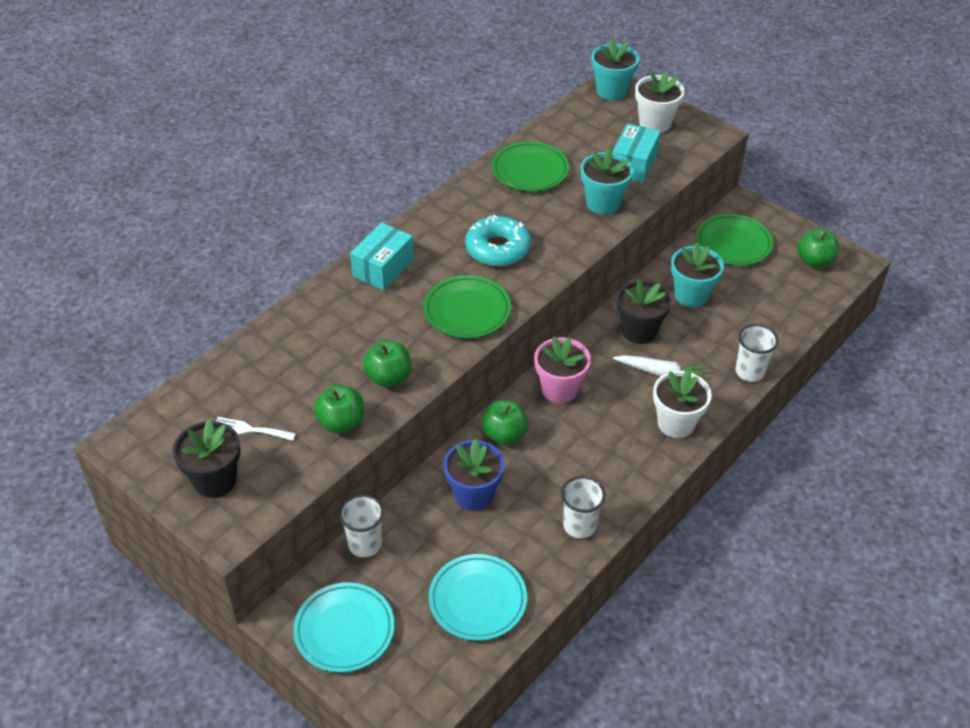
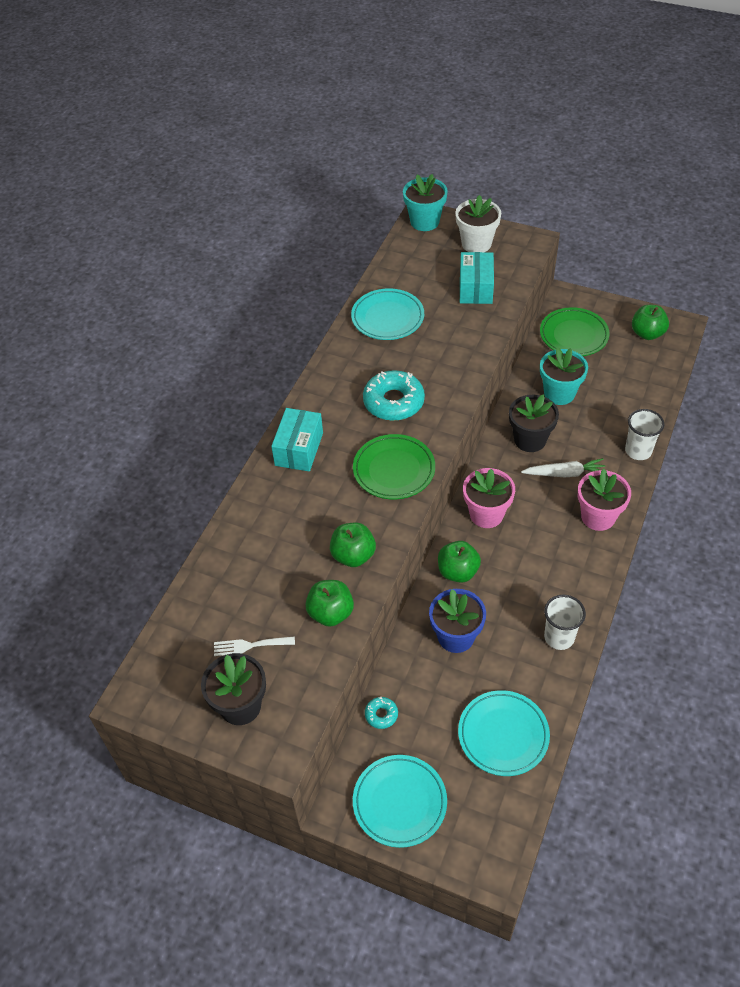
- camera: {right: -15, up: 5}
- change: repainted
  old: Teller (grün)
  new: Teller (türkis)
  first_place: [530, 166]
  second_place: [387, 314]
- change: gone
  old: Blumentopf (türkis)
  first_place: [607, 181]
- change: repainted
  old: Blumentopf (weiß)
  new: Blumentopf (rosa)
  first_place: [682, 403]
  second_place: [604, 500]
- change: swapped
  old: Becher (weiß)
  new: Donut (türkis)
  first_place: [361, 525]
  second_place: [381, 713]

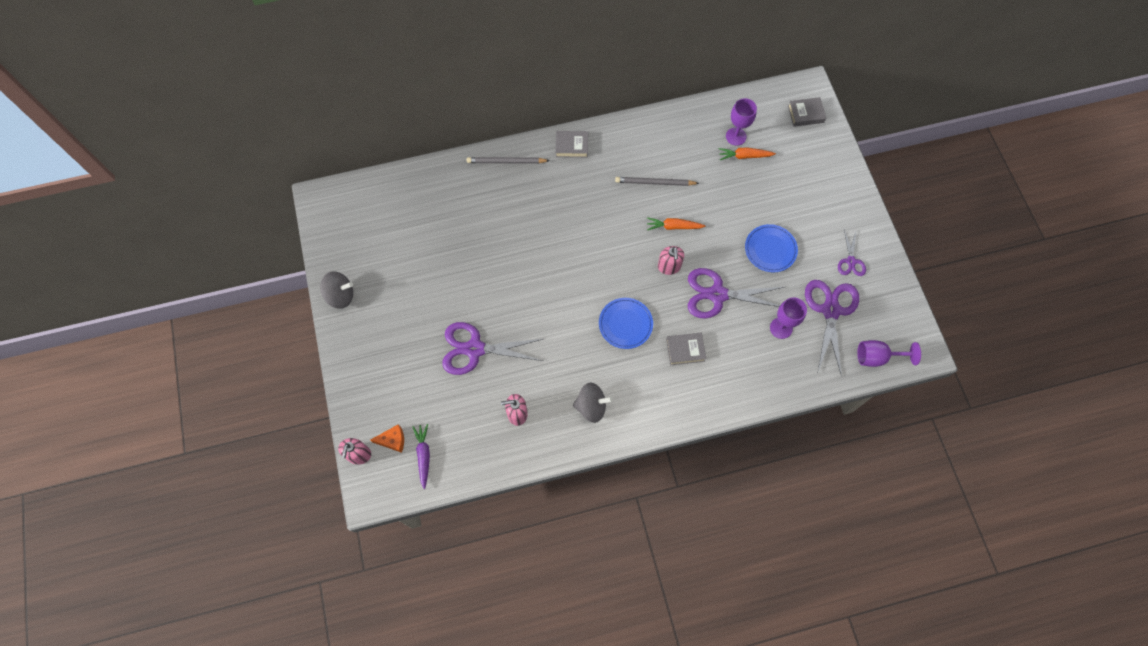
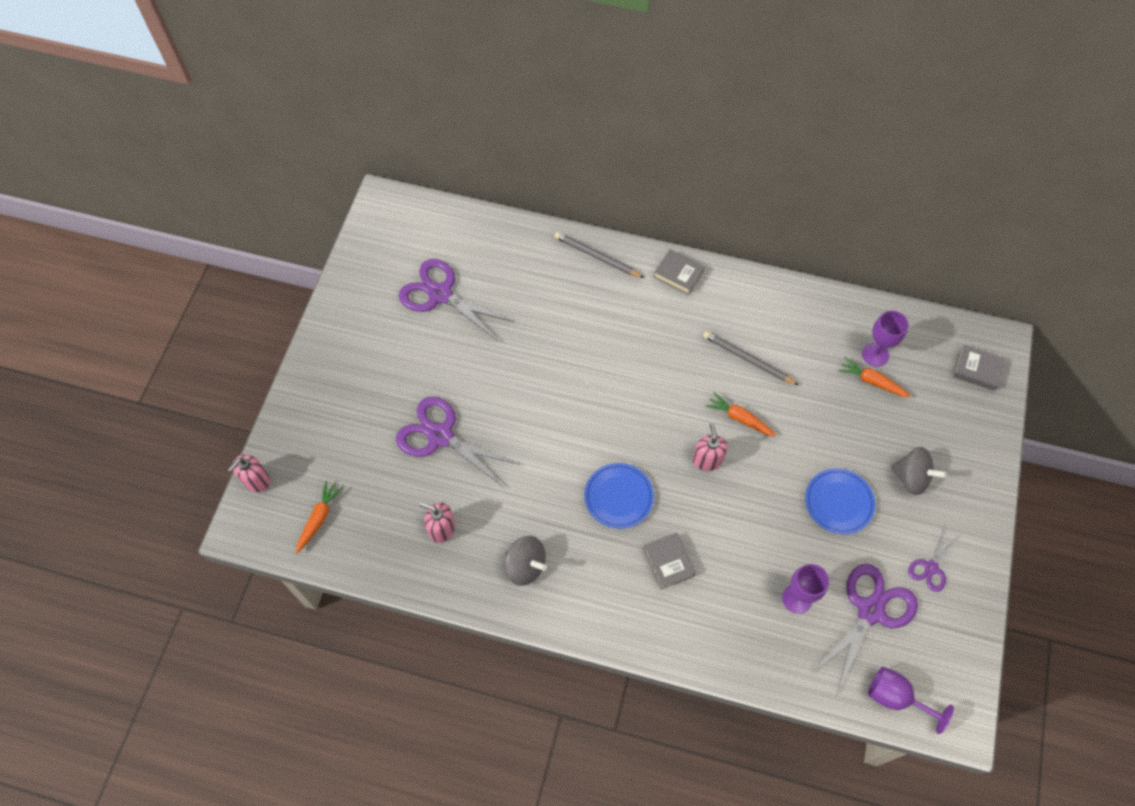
- camera: {right: 30, up: -5}
- change: rotated
  old: Seifenspender (rosa)
  first_place: [671, 260]
  second_place: [710, 447]
  degrees: 150
- change: shifted
  old: Schere (lila)
  first_place: [736, 293]
  second_place: [456, 300]
- change: shifted
  old: Kreisel (grau)
  first_place: [336, 290]
  second_place: [919, 471]
- change: rotated
  old: Buch (grau)
  first_place: [686, 349]
  second_place: [669, 561]
  degrees: 45
- change: gone
  old: Käse (orange)
  first_place: [387, 438]
- change: repainted
  old: Karotte (lila)
  new: Karotte (orange)
  first_place: [421, 456]
  second_place: [319, 517]

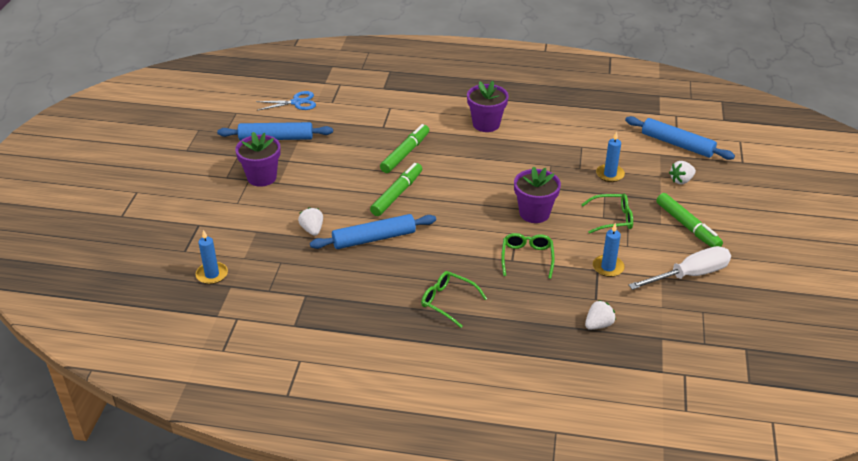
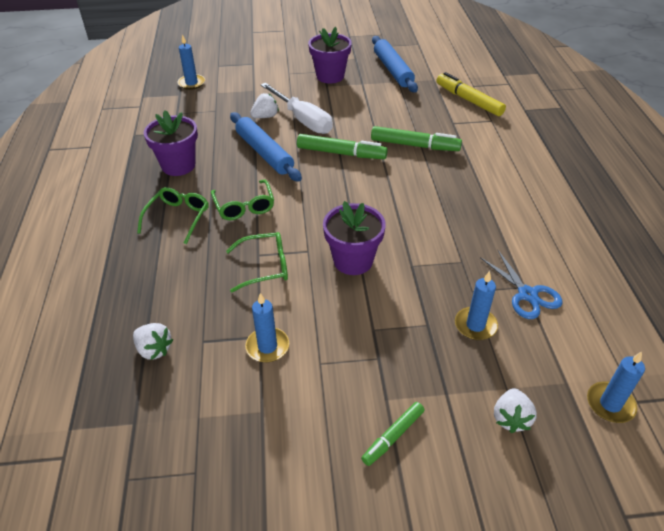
- camera: {right: 75, up: 5}
- change: shifted
  old: Blumentopf (lila)
  first_place: [488, 106]
  second_place: [171, 143]
- change: shifted
  old: Schere (blau)
  first_place: [286, 101]
  second_place: [521, 284]
- change: swapped
  old: Nudelholz (blau)
  new: Kerze (blau)
  first_place: [680, 138]
  second_place: [616, 387]
- change: rotated
  old: Erdbeere (weiß)
  first_place: [682, 172]
  second_place: [515, 410]
  degrees: -120
- change: scaled
  old: Filzstift (grün)
  first_place: [689, 220]
  second_place: [393, 434]
  factor: 0.6
- change: shifted
  old: Brille (grün)
  first_place: [607, 214]
  second_place: [242, 200]
- change: shifted
  old: Schraubenzieher (weiß)
  first_place: [679, 268]
  second_place: [297, 108]
- change: new
  new: Filzstift (gelb)
  second_place: [471, 94]

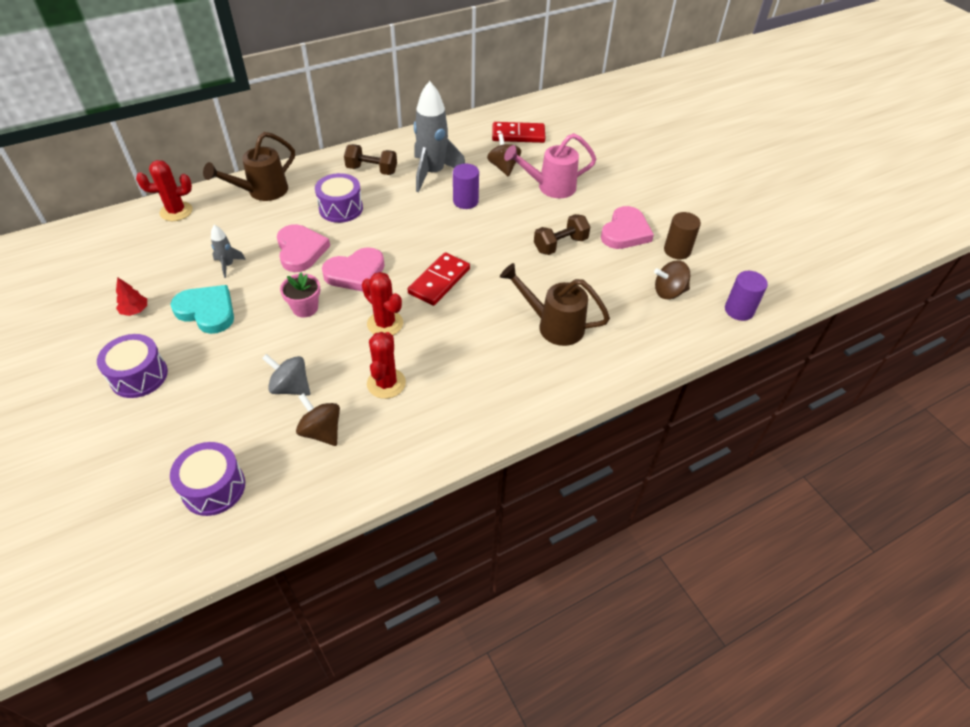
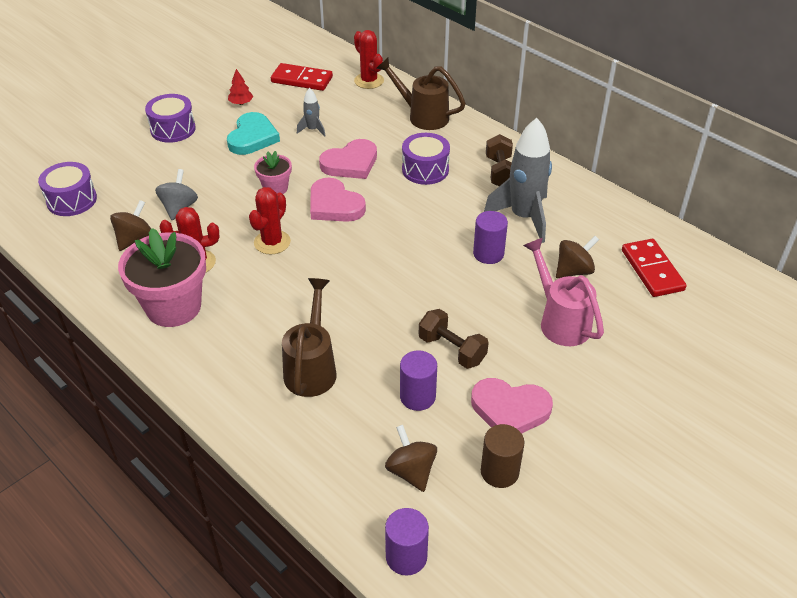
- camera: {right: 75, up: -5}
- change: shifted
  old: Dominostein (rot)
  first_place: [439, 279]
  second_place: [302, 77]
- change: new
  new: Blumentopf (rosa)
  second_place: [162, 277]
- change: new
  new: Vollzylinder (lila)
  second_place: [418, 380]

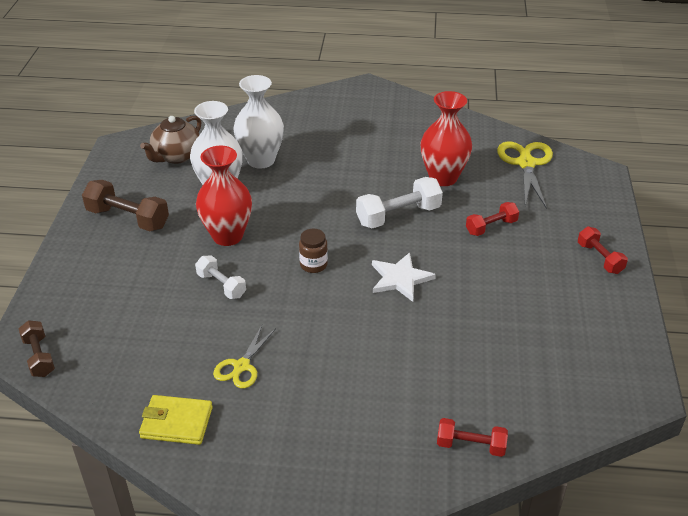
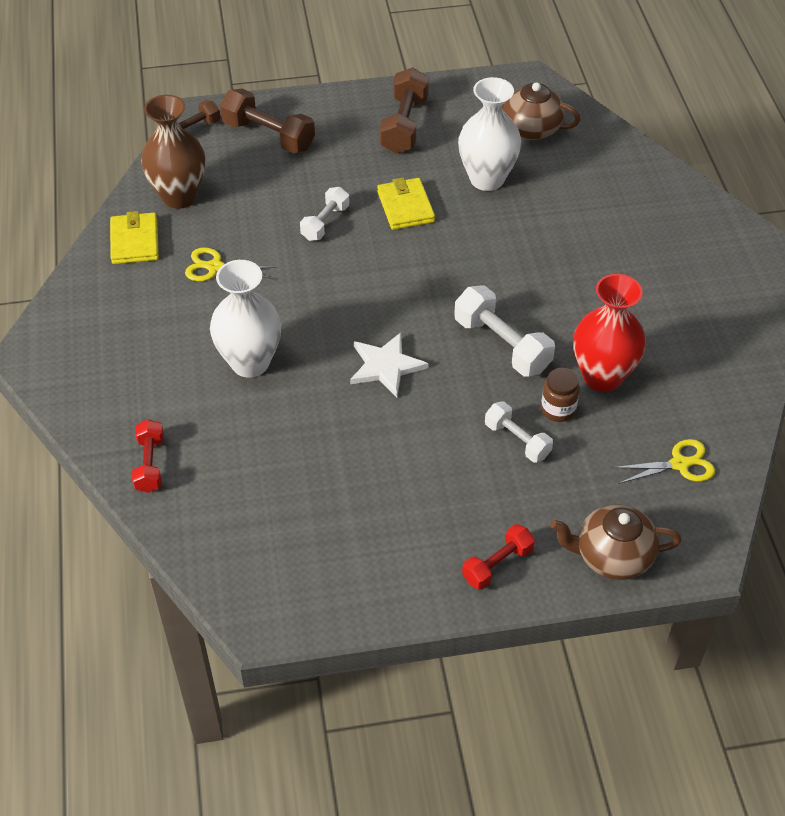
- camera: {right: 75, up: 10}
- change: shifted
  old: Vase (weiß)
  first_place: [258, 122]
  second_place: [245, 319]
- change: scaled
  old: Schere (gelb)
  first_place: [525, 175]
  second_place: [663, 461]
  factor: 0.62
- change: swapped
  old: Vase (rot)
  new: Geldbörse (gelb)
  first_place: [224, 196]
  second_place: [406, 203]
- change: repainted
  old: Hantel (rot)
  new: Hantel (weiß)
  first_place: [492, 219]
  second_place: [519, 432]
- change: shifted
  old: Einmachglas (braun)
  first_place: [313, 251]
  second_place: [560, 395]
- change: new
  new: Hantel (braun)
  second_place: [267, 121]
- change: new
  new: Vase (braun)
  second_place: [173, 152]
- change: new
  new: Teekanne (braun)
  second_place: [616, 542]

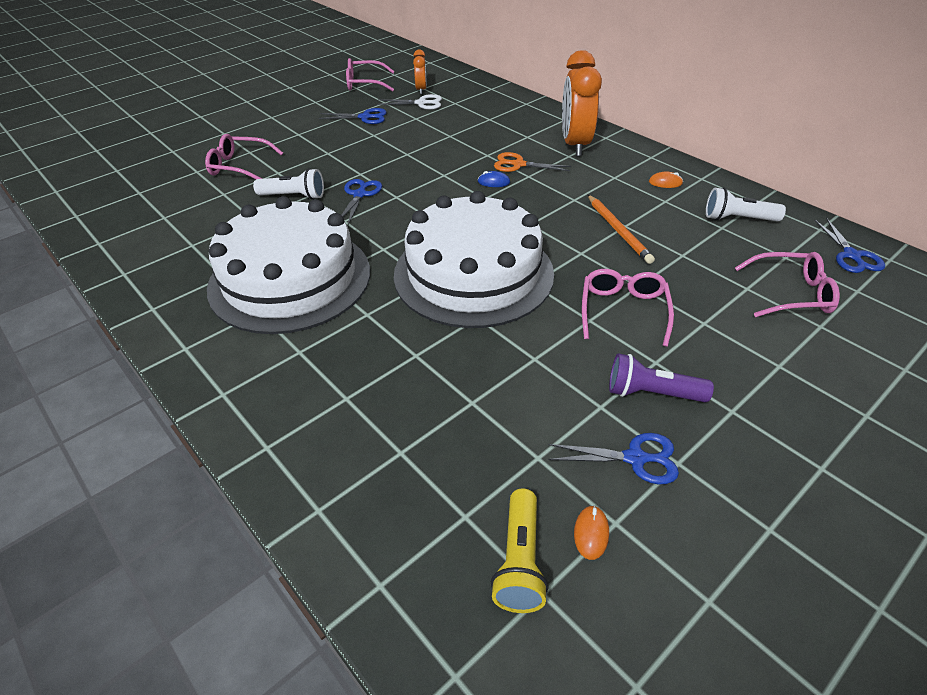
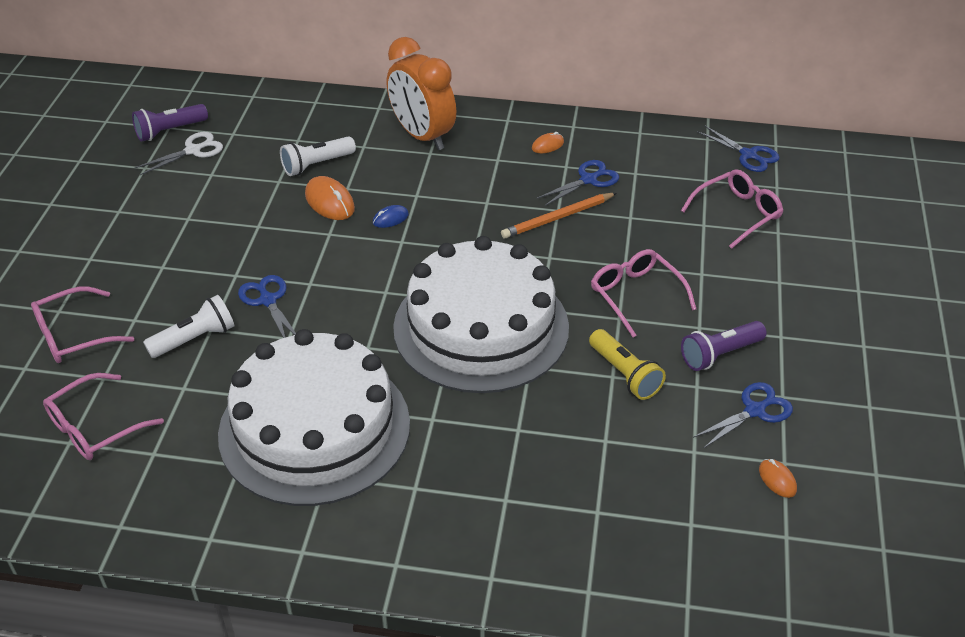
- camera: {right: -40, up: 0}
- change: swapped
  old: Wecker (orange)
  new: Taschenlampe (lila)
  first_place: [420, 72]
  second_place: [170, 123]
- change: shifted
  old: Brille (rosa)
  first_place: [370, 74]
  second_place: [103, 416]
- change: shifted
  old: Schere (blau)
  first_place: [353, 116]
  second_place: [578, 183]
- change: gone
  old: Schere (orange)
  first_place: [532, 162]
- change: shifted
  old: Taschenlampe (weiß)
  first_place: [746, 204]
  second_place: [318, 156]
- change: rotated
  old: Bleistift (orange)
  first_place: [621, 229]
  second_place: [559, 216]
  degrees: 120
- change: shifted
  old: Taschenlampe (gelb)
  first_place: [520, 551]
  second_place: [627, 364]
- change: new
  new: Computermaus (orange)
  second_place: [330, 198]

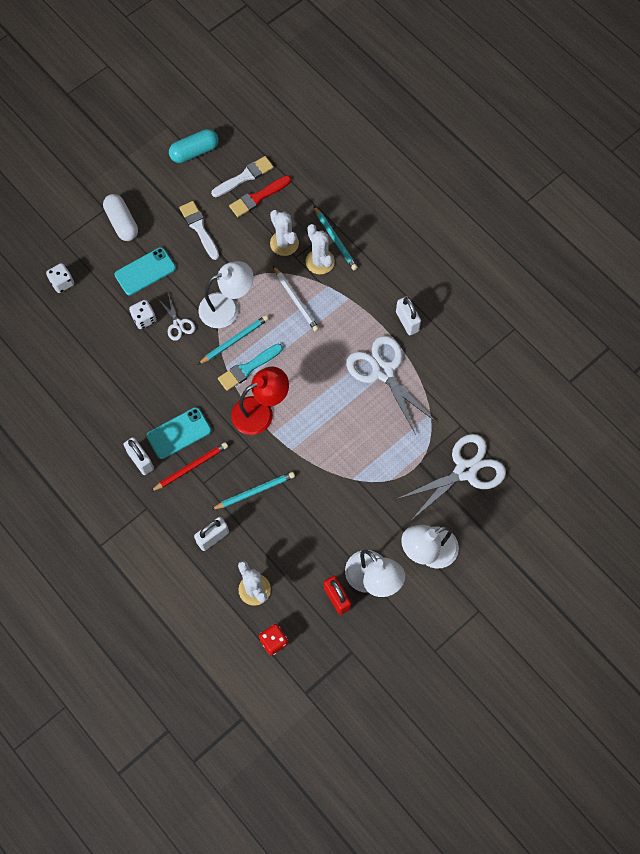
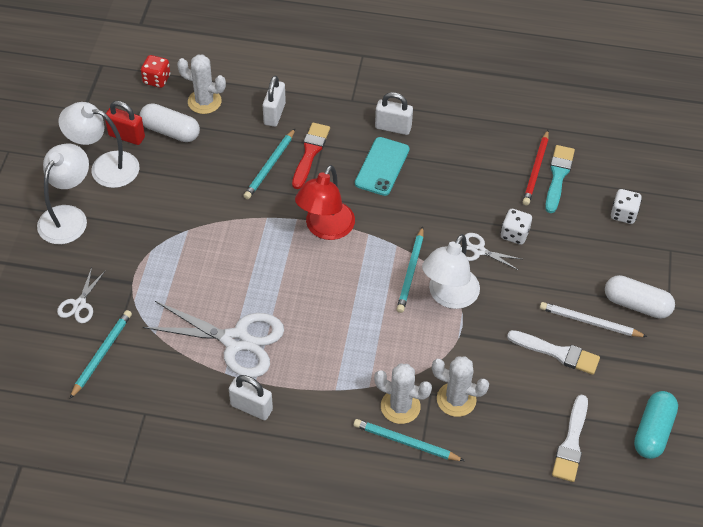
- camera: {right: 140, up: -15}
- change: shifted
  old: Pinsel (rot)
  first_place: [260, 196]
  second_place: [311, 156]
- change: gone
  old: Handy (türkis)
  first_place: [145, 271]
- change: shifted
  old: Bleistift (weiß)
  first_place: [296, 299]
  second_place: [593, 319]
- change: shifted
  old: Pinsel (türkis)
  first_place: [250, 367]
  second_place: [560, 179]
- change: scaled
  old: Schere (weiß)
  first_place: [451, 476]
  second_place: [81, 295]
  factor: 0.49
- change: shifted
  old: Bleistift (rot)
  first_place: [189, 467]
  second_place: [536, 167]
- change: new
  new: Kapsel (weiß)
  second_place: [170, 122]
- change: new
  new: Bleistift (türkis)
  second_place: [101, 354]

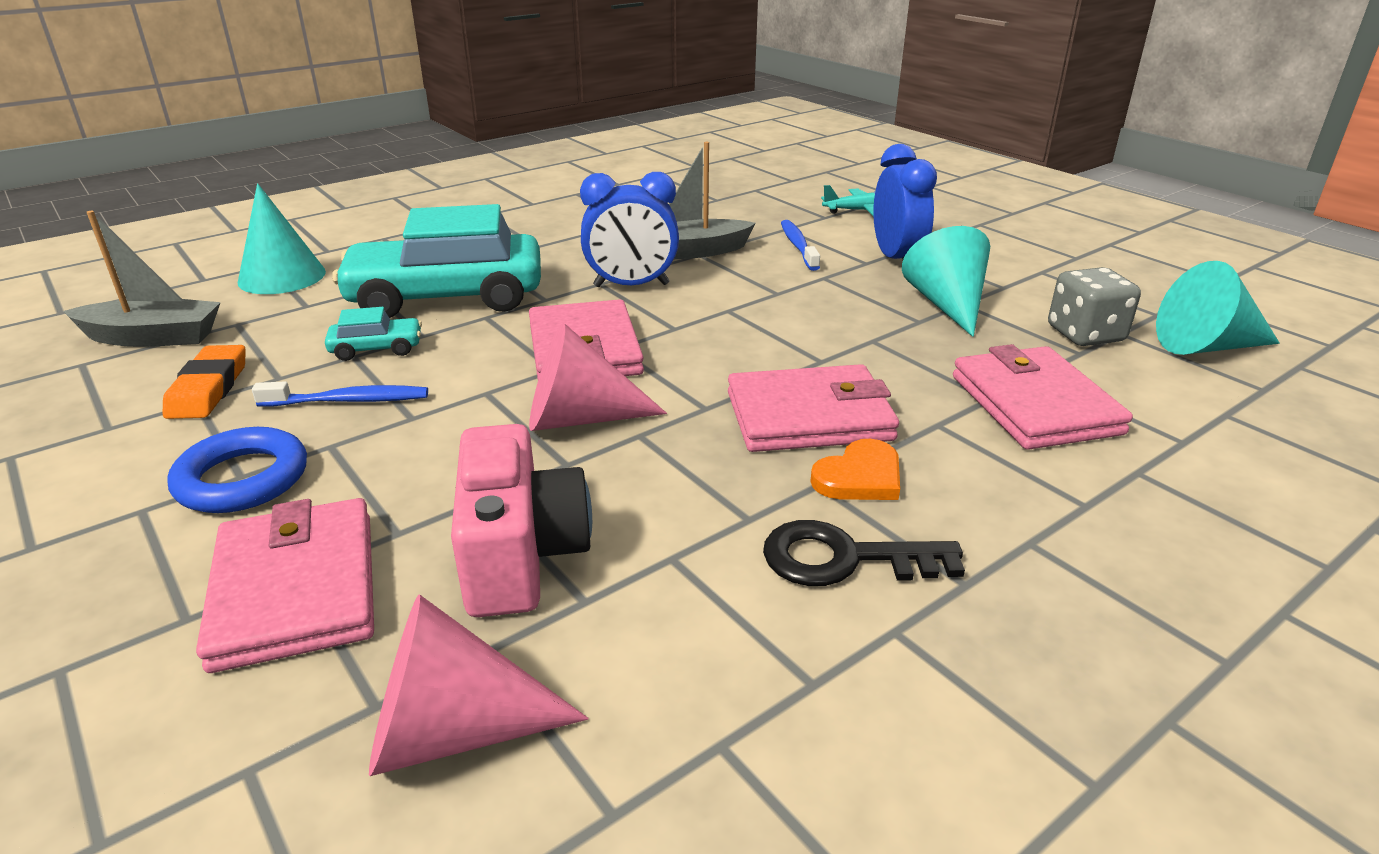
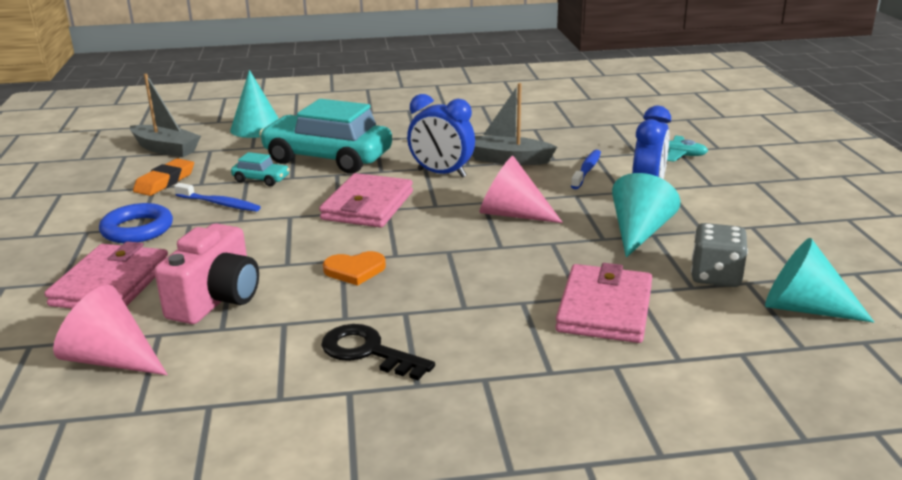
- camera: {right: 30, up: -5}
- change: shifted
  old: Kegel (rosa)
  first_place: [598, 377]
  second_place: [521, 189]
- change: gone
  old: Geldbörse (rosa)
  first_place: [813, 408]
- change: shifted
  old: Herz (orange)
  first_place: [855, 469]
  second_place: [354, 268]

